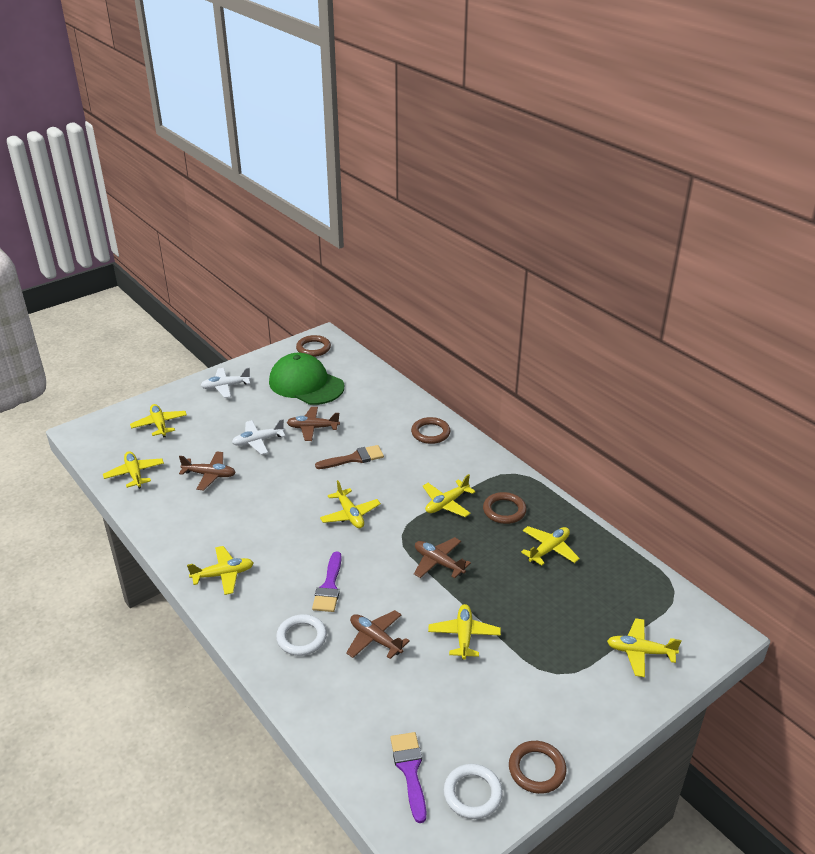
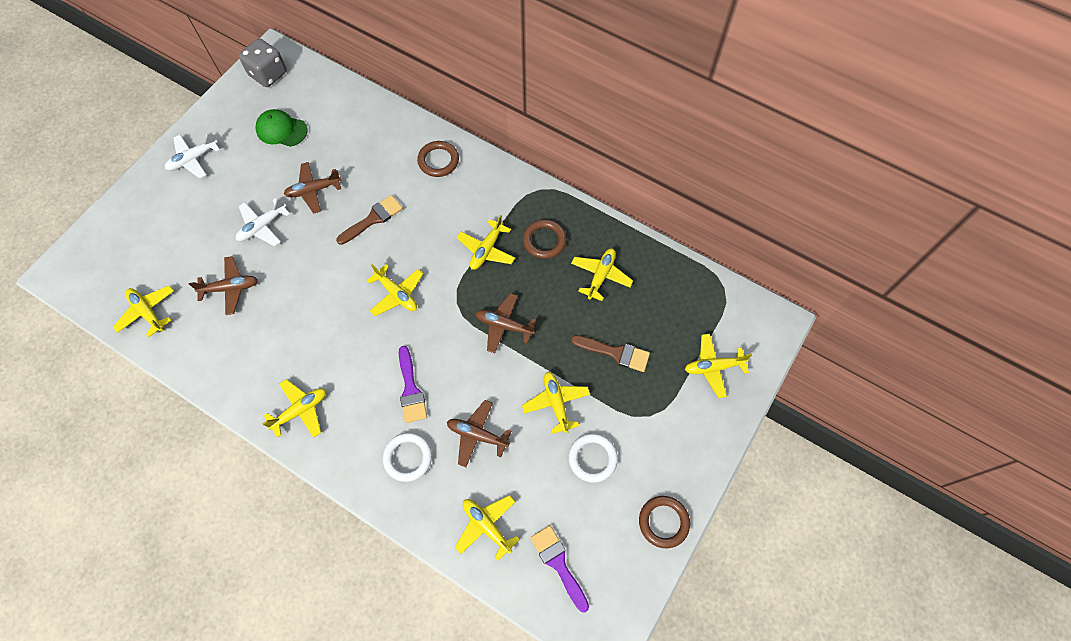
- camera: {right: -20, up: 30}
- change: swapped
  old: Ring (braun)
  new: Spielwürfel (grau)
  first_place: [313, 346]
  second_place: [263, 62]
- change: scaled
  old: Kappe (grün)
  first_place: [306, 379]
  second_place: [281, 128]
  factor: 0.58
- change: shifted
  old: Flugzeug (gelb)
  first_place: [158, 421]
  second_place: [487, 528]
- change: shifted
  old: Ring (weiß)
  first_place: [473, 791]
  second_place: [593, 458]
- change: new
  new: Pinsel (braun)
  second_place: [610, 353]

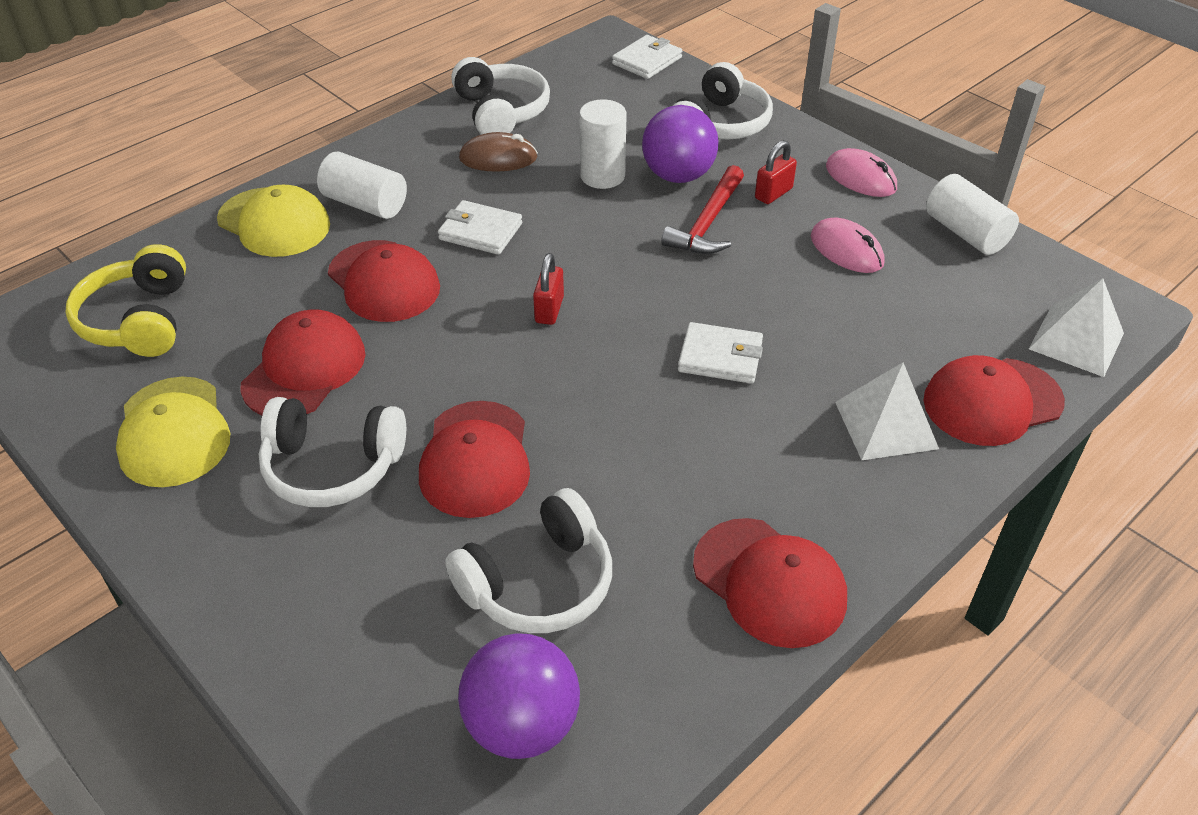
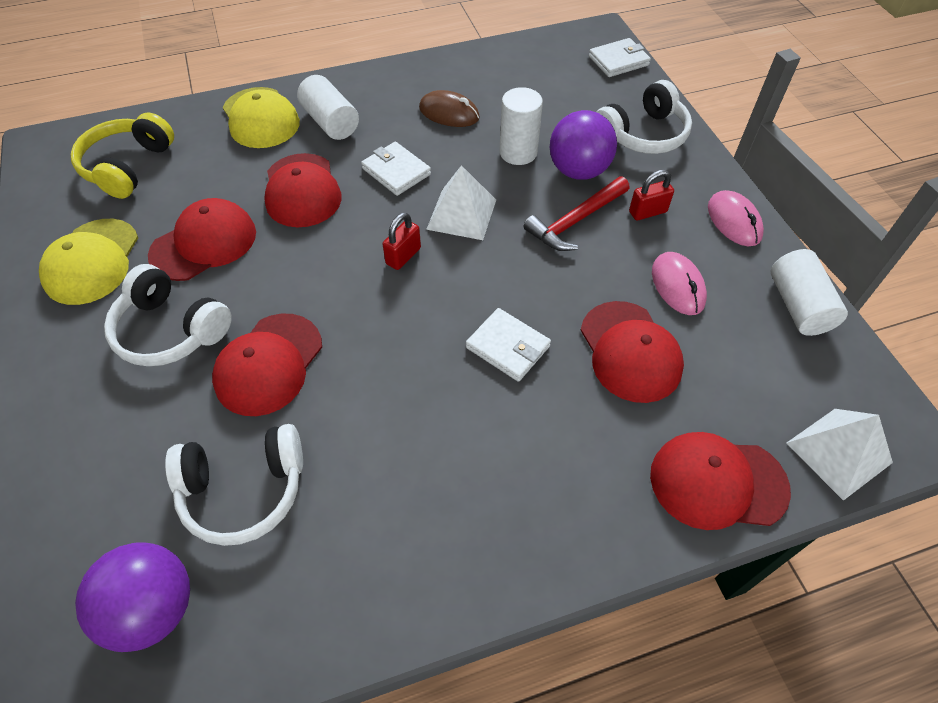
- camera: {right: 25, up: 10}
- change: gone
  old: Kopfhörer (weiß)
  first_place: [500, 96]
- change: shifted
  old: Pyramide (weiß)
  first_place: [887, 411]
  second_place: [461, 202]
- change: shifted
  old: Kappe (rot)
  first_place: [770, 583]
  second_place: [632, 352]

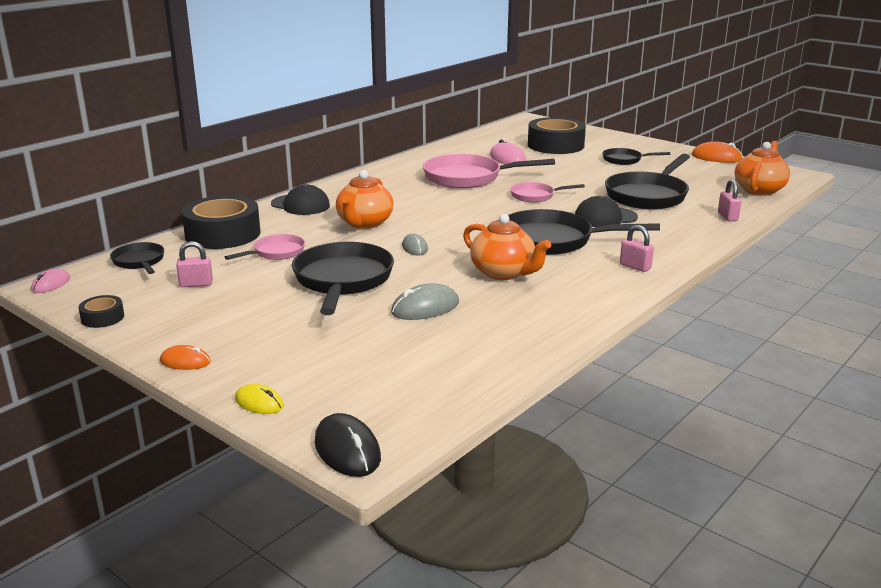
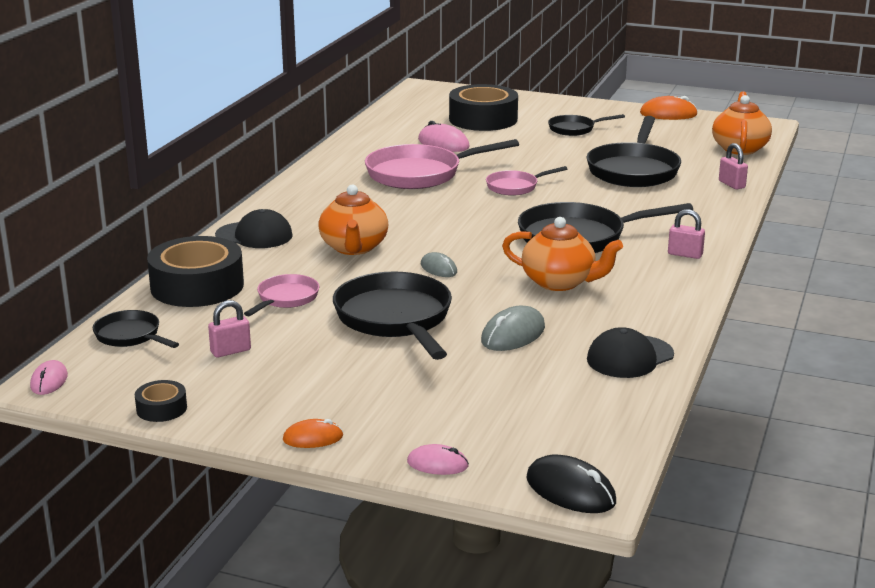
- camera: {right: -20, up: 0}
- change: shifted
  old: Kappe (schwarz)
  first_place: [606, 211]
  second_place: [630, 352]
- change: repainted
  old: Computermaus (gelb)
  new: Computermaus (rosa)
  first_place: [259, 399]
  second_place: [438, 459]

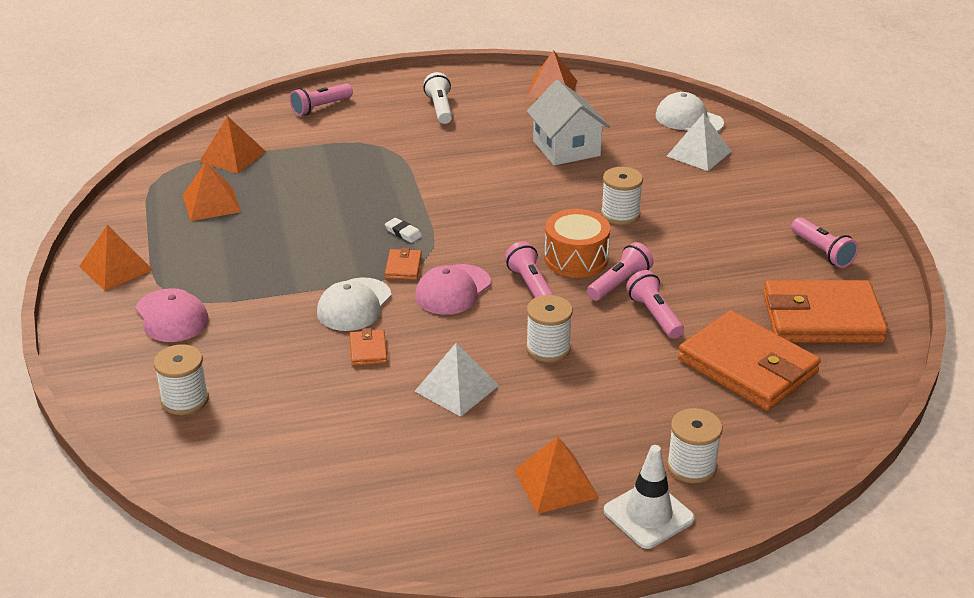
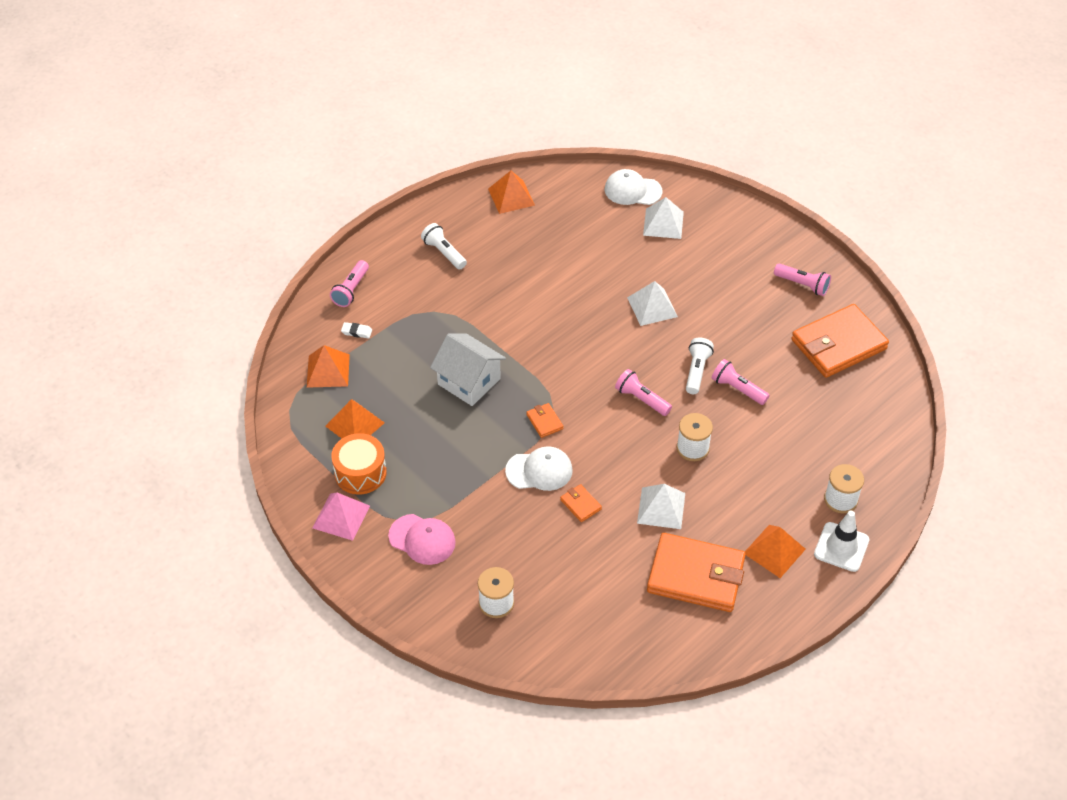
- camera: {right: -30, up: 15}
- change: shifted
  old: Haus (weiß)
  first_place: [568, 123]
  second_place: [468, 370]
- change: swapped
  old: Garnrolle (weiß)
  new: Pyramide (weiß)
  first_place: [622, 196]
  second_place: [652, 303]
- change: shifted
  old: Trommel (orange)
  first_place: [577, 243]
  second_place: [359, 464]
- change: shifted
  old: Radiergummi (weiß)
  first_place: [403, 230]
  second_place: [356, 330]
- change: repainted
  old: Pyramide (orange)
  new: Pyramide (rosa)
  first_place: [116, 258]
  second_place: [341, 516]
- change: repainted
  old: Taschenlampe (rosa)
  new: Taschenlampe (weiß)
  first_place: [620, 271]
  second_place: [700, 366]
- change: gone
  old: Kappe (rosa)
  first_place: [453, 289]
- change: rotated
  old: Kappe (weiß)
  first_place: [354, 304]
  second_place: [539, 468]
  degrees: -90
- change: shifted
  old: Geldbörse (orange)
  first_place: [749, 360]
  second_place: [696, 572]

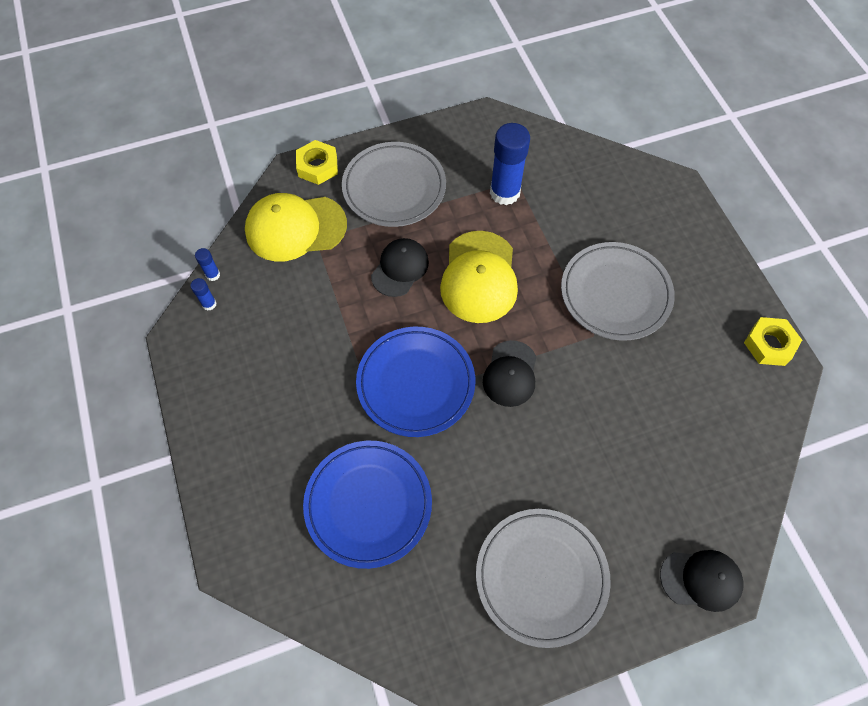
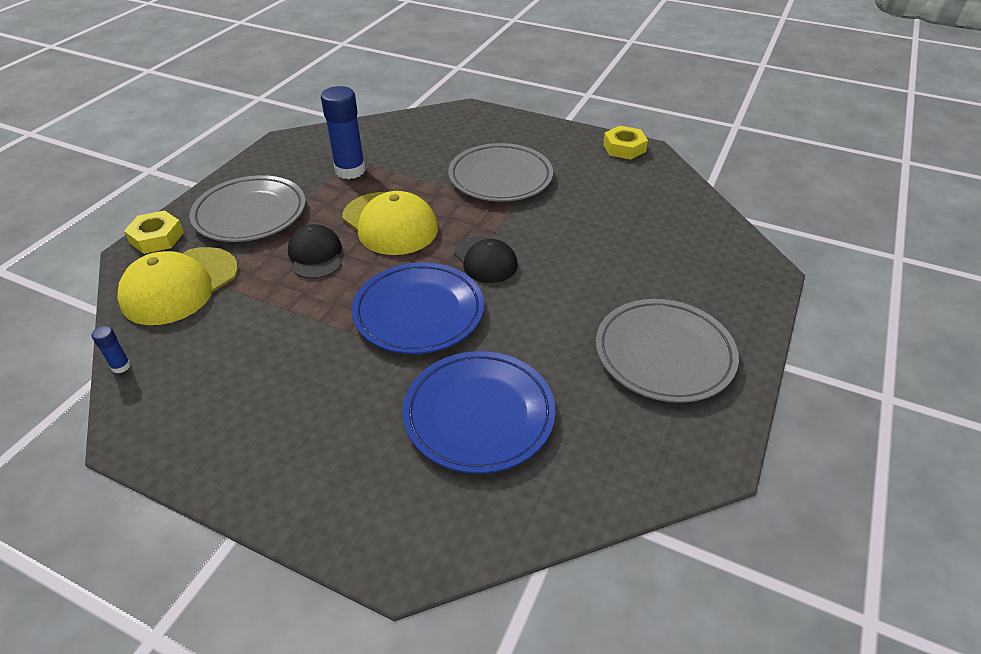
- camera: {right: -45, up: -20}
- change: gone
  old: Klebestift (blau)
  first_place: [203, 294]
- change: gone
  old: Kappe (schwarz)
  first_place: [701, 581]

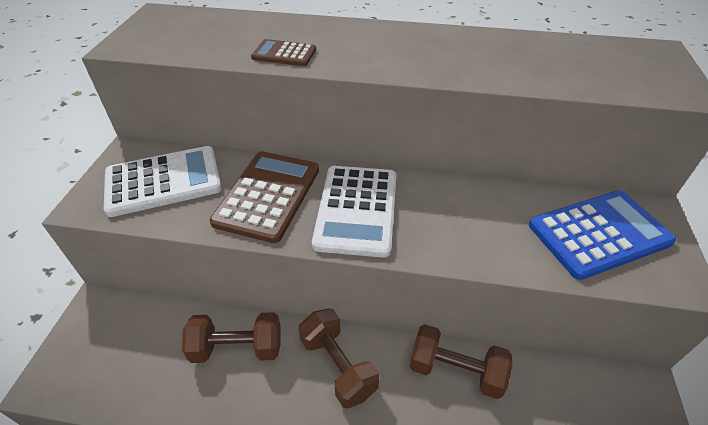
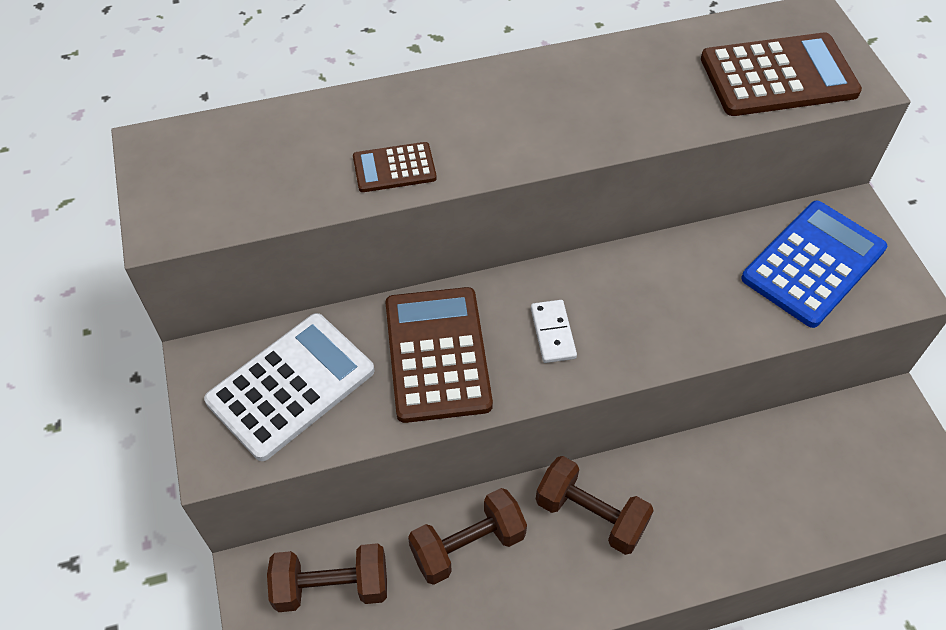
- camera: {right: -25, up: 10}
- change: swapped
  old: Taschenrechner (weiß)
  new: Dominostein (weiß)
  first_place: [354, 212]
  second_place: [554, 331]
- change: shifted
  old: Hantel (braun)
  first_place: [461, 361]
  second_place: [327, 577]
- change: new
  new: Taschenrechner (braun)
  second_place: [781, 74]

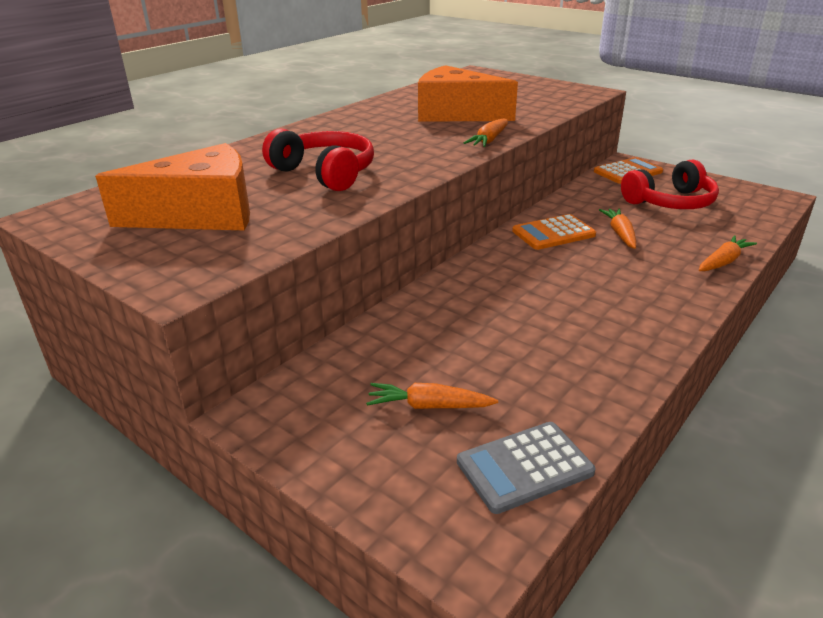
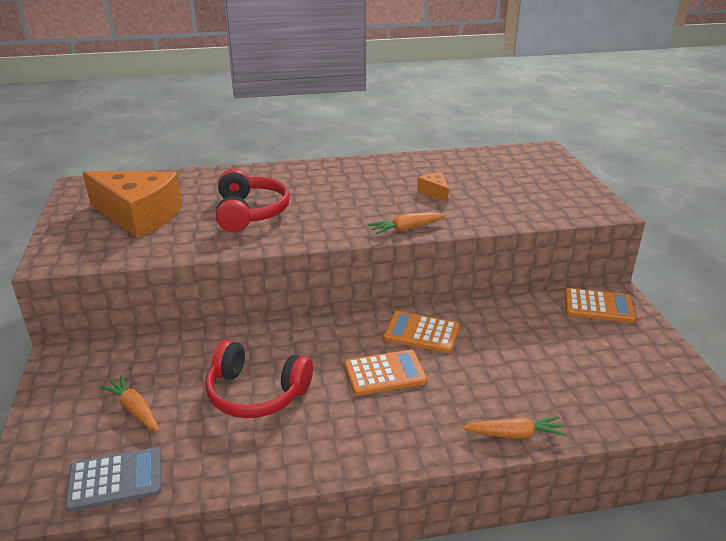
- camera: {right: 40, up: 0}
- change: scaled
  old: Käse (orange)
  first_place: [468, 93]
  second_place: [433, 187]
  factor: 0.42
- change: shifted
  old: Kopfhörer (rot)
  first_place: [670, 184]
  second_place: [259, 379]
- change: gone
  old: Karotte (orange)
  first_place: [617, 228]
- change: rotated
  old: Taschenrechner (grau)
  first_place: [526, 468]
  second_place: [113, 479]
  degrees: 150
- change: new
  new: Taschenrechner (orange)
  second_place: [386, 373]

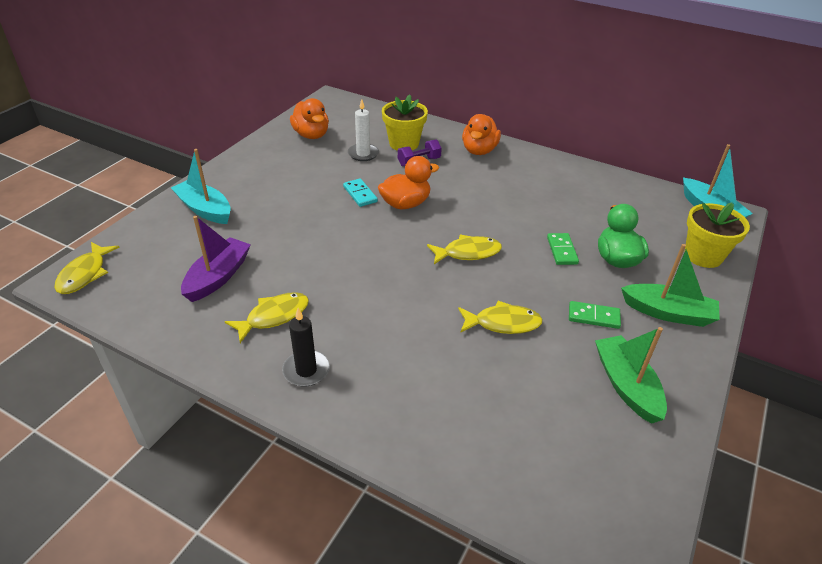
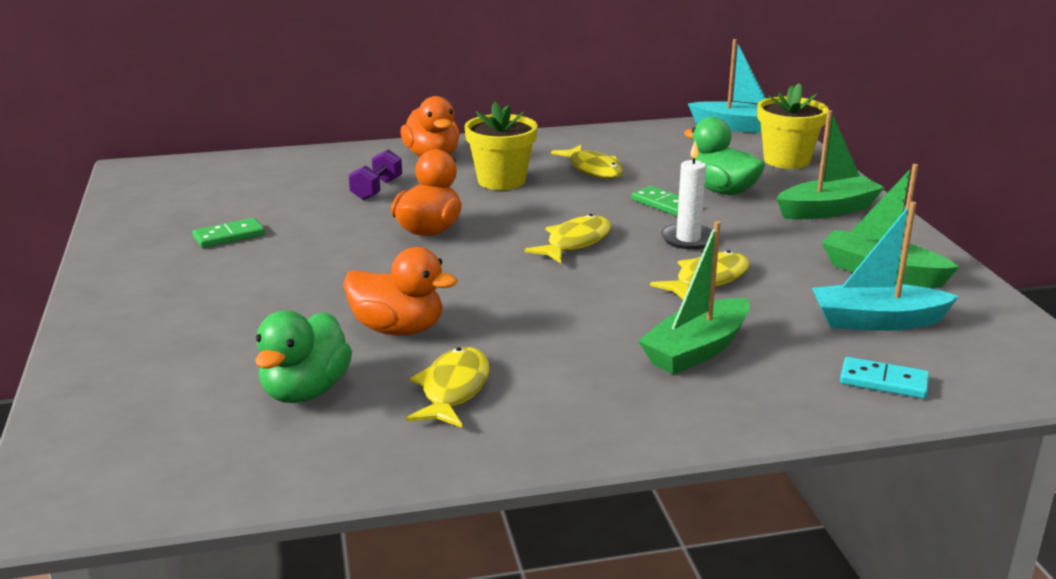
- camera: {right: -40, up: -15}
- change: shifted
  old: Blumentopf (gelb)
  first_place: [405, 123]
  second_place: [501, 146]
- change: shifted
  old: Ente (orange)
  first_place: [309, 118]
  second_place: [400, 291]
- change: shifted
  old: Kerze (weiß)
  first_place: [363, 130]
  second_place: [686, 195]
- change: shifted
  old: Boot (türkis)
  first_place: [201, 186]
  second_place: [885, 266]
- change: shifted
  old: Dominostein (türkis)
  first_place: [360, 192]
  second_place: [885, 378]
- change: swapped
  old: Boot (lila)
  new: Ente (grün)
  first_place: [216, 259]
  second_place: [303, 356]
- change: shifted
  old: Fisch (gelb)
  first_place: [87, 268]
  second_place: [587, 162]
- change: shifted
  old: Dominostein (grün)
  first_place: [595, 315]
  second_place: [228, 233]
- change: gone
  old: Kerze (schwarz)
  first_place: [306, 347]
- change: new
  new: Boot (grün)
  second_place: [694, 298]

